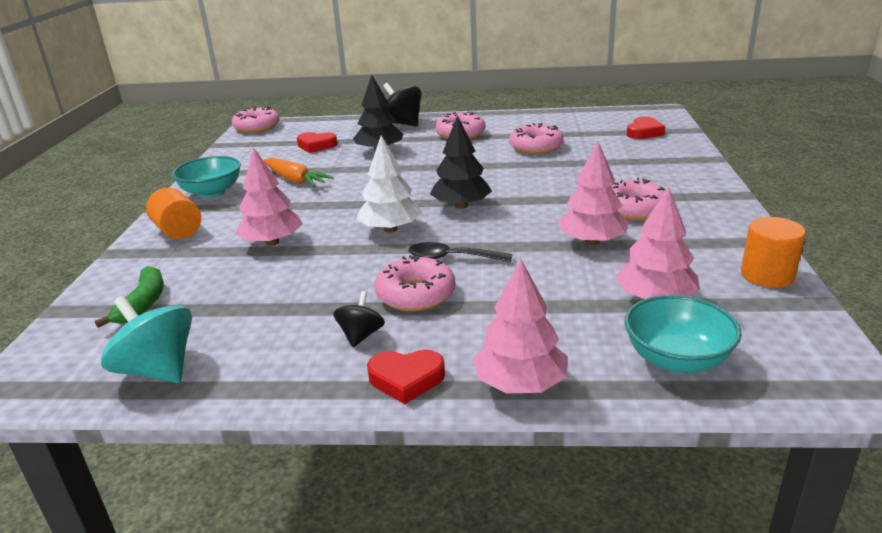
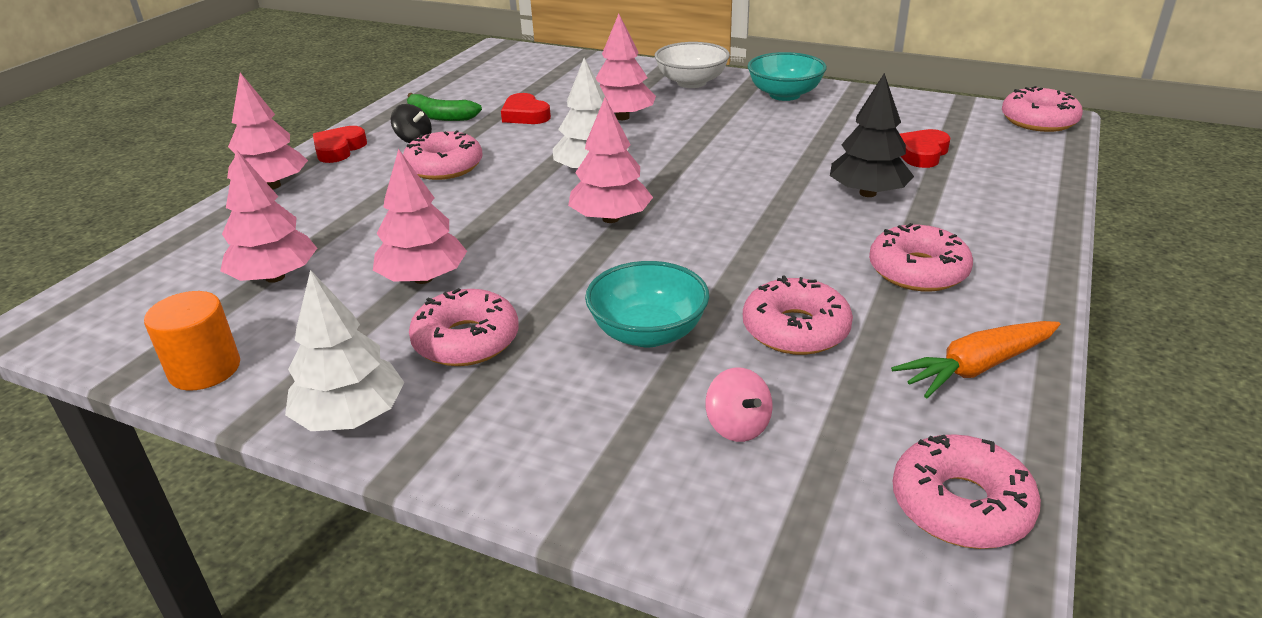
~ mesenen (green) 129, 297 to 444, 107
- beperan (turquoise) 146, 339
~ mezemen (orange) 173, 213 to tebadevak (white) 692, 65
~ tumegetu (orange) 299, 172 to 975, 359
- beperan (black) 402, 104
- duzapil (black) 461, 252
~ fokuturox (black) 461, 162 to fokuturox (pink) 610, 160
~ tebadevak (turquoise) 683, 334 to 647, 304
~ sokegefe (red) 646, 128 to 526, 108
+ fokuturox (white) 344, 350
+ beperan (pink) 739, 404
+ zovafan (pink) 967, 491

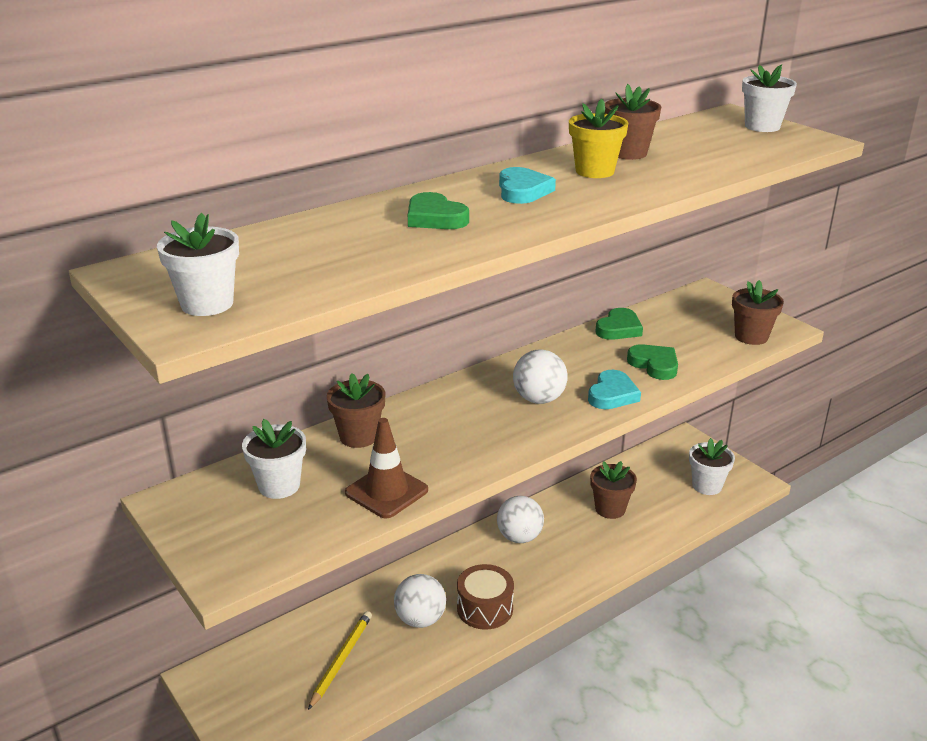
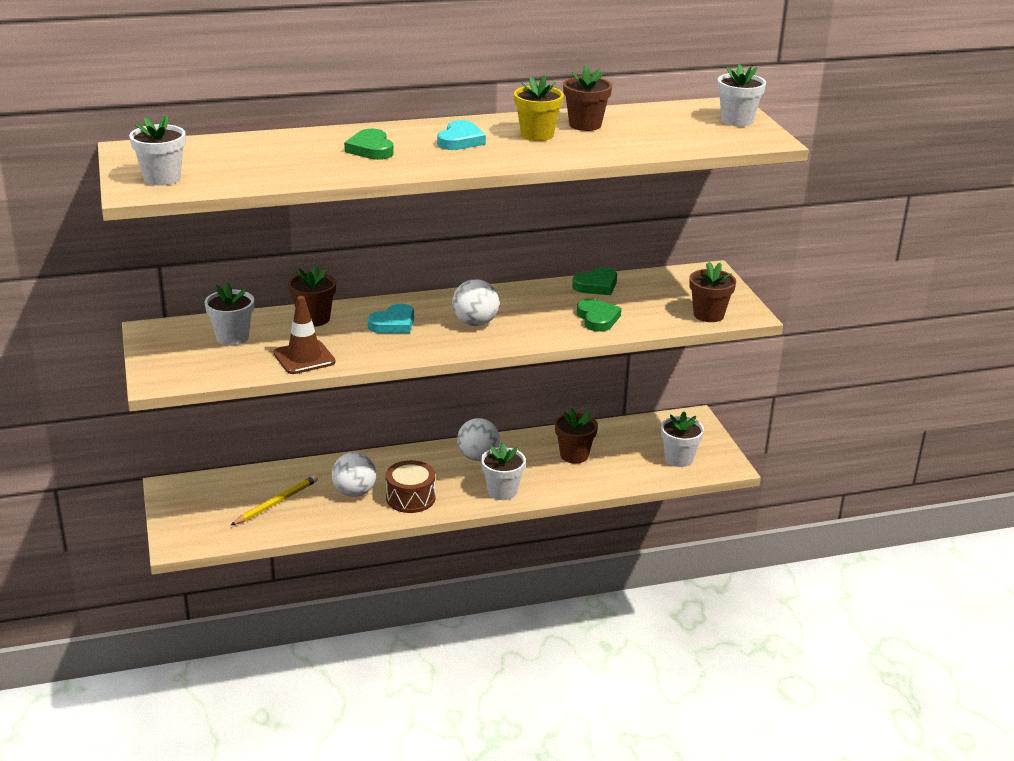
~ sokegefe (turquoise) 614, 389 to 390, 318
+ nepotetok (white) 503, 471

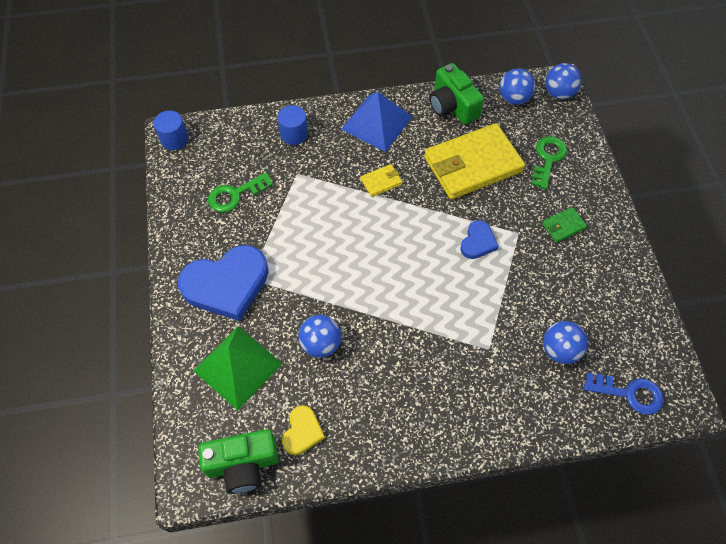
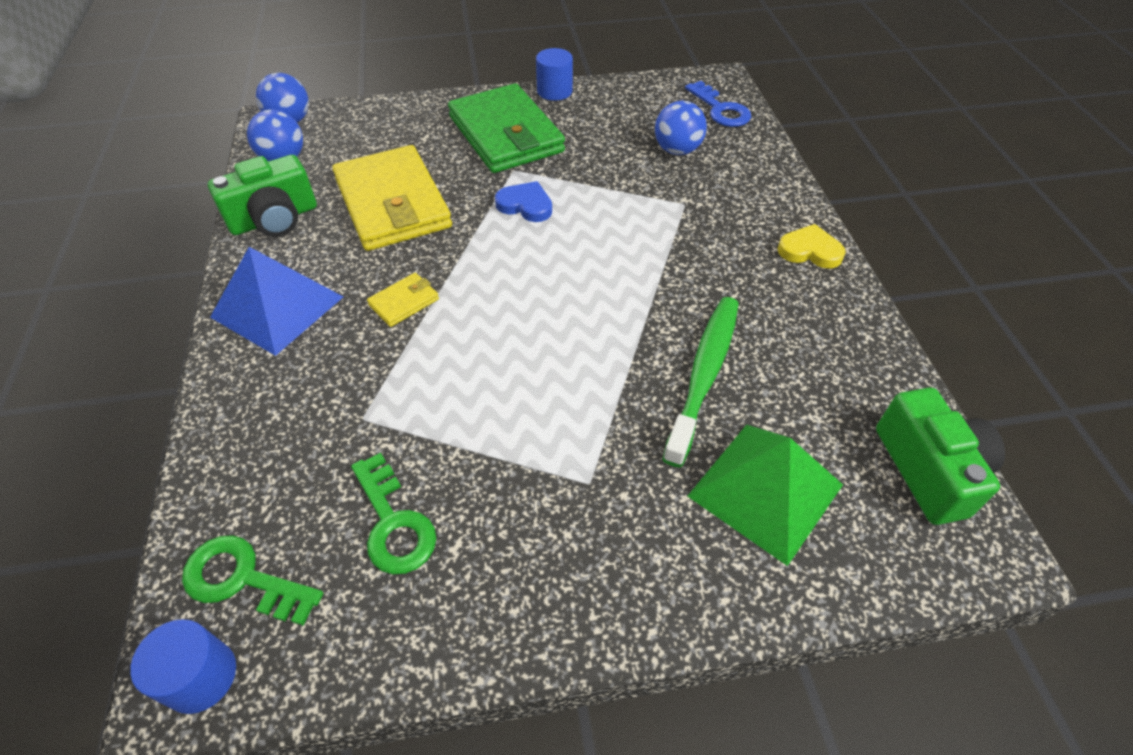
- sokegefe (blue) 223, 283
~ mezemen (blue) 293, 125 to 554, 74
~ sokegefe (yellow) 303, 430 to 812, 246
~ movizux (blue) 319, 336 to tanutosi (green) 700, 382
~ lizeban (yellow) 381, 180 = 403, 300 75 degrees clockwise
~ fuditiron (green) 549, 162 to 252, 580
~ lizeban (green) 564, 225 = 506, 128 x2.40
~ fuditiron (blue) 624, 394 = 718, 104 135 degrees clockwise

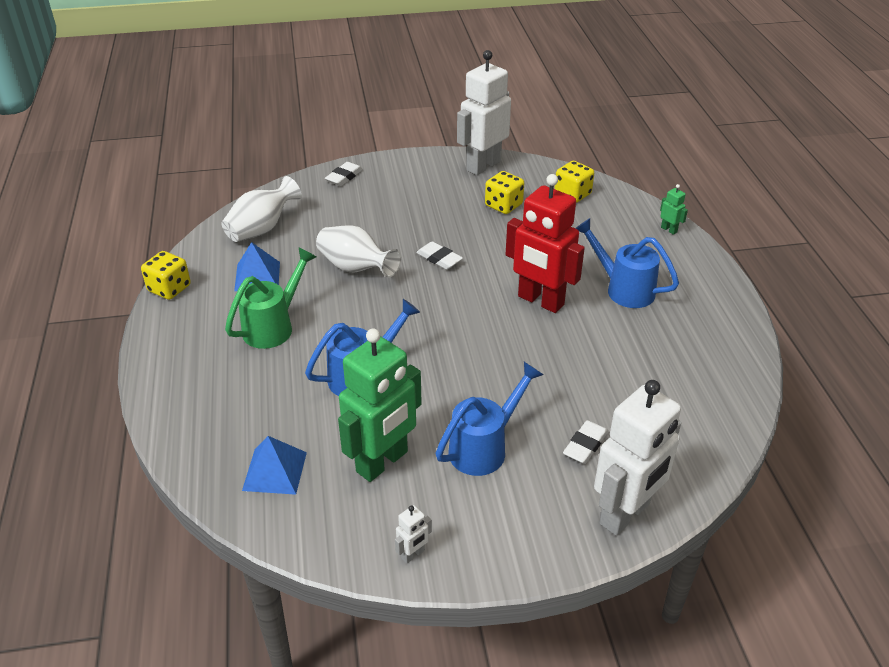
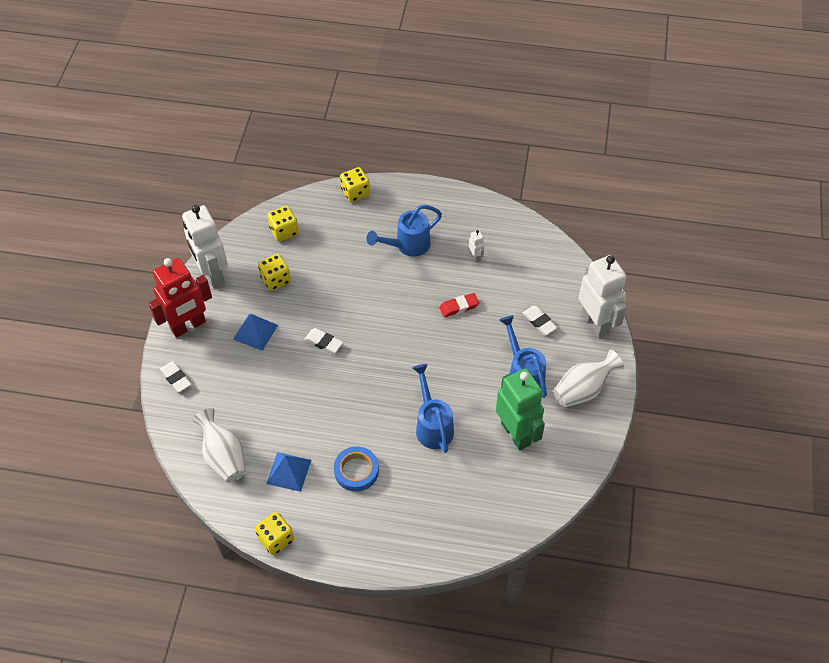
~ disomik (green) 270, 298 to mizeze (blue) 356, 469
~ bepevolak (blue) 274, 465 to 255, 332
~ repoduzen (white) 358, 251 to 588, 378
~ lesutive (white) 413, 534 to 476, 246
~ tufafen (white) 439, 255 = 324, 341 60 degrees clockwise
~ lesutive (red) 545, 243 to 180, 297
~ lesutive (green) 674, 209 to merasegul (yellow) 355, 184
+ tufafen (red) 459, 305

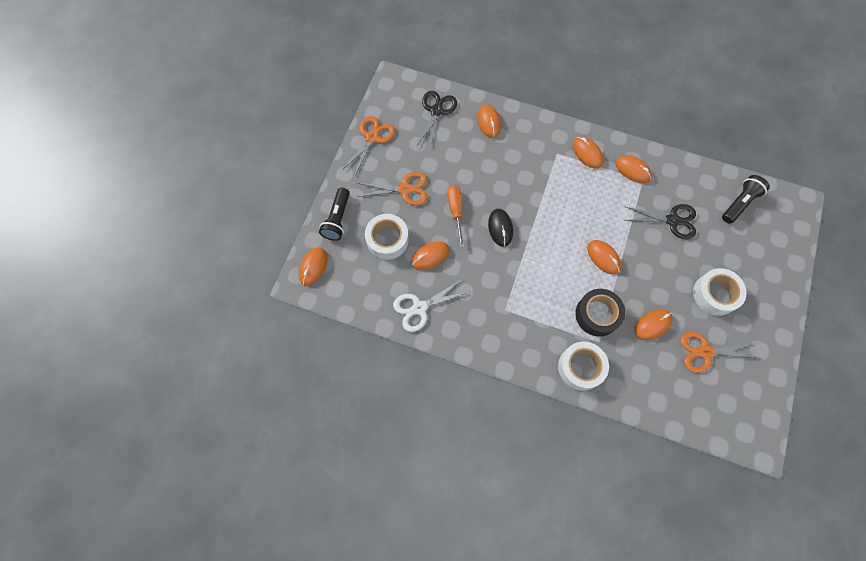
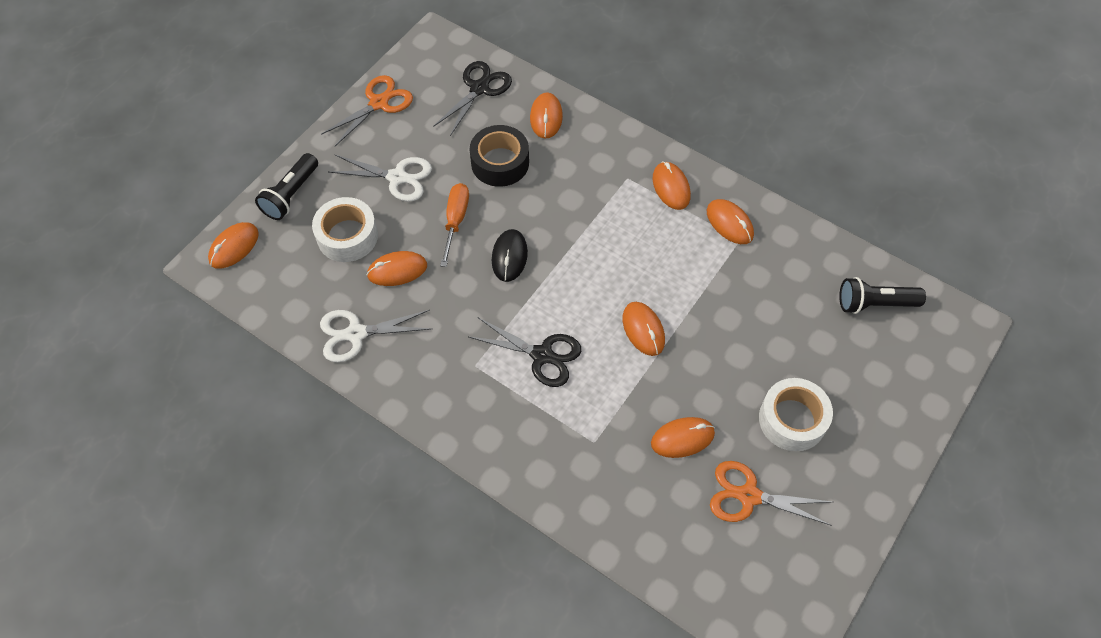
~ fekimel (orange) 392, 189 to fekimel (white) 380, 178
- mizeze (white) 583, 366
~ mizeze (black) 600, 313 to 499, 156
~ fekimel (black) 659, 221 to 525, 352
~ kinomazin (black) 746, 199 = 882, 295 150 degrees counterclockwise

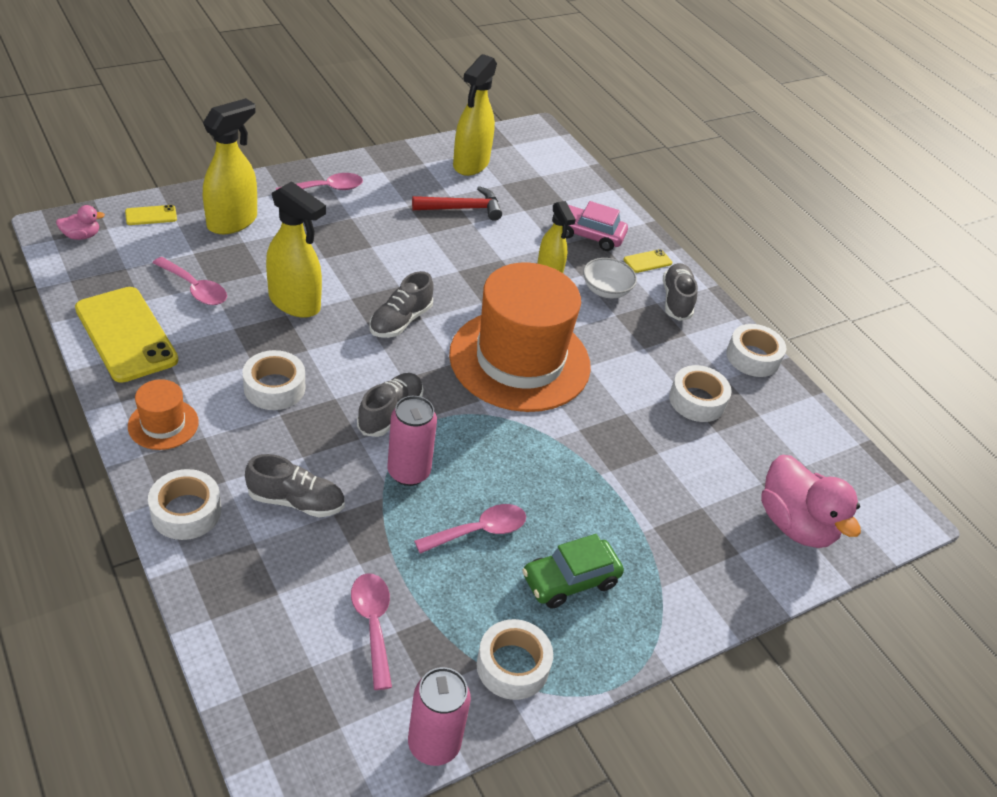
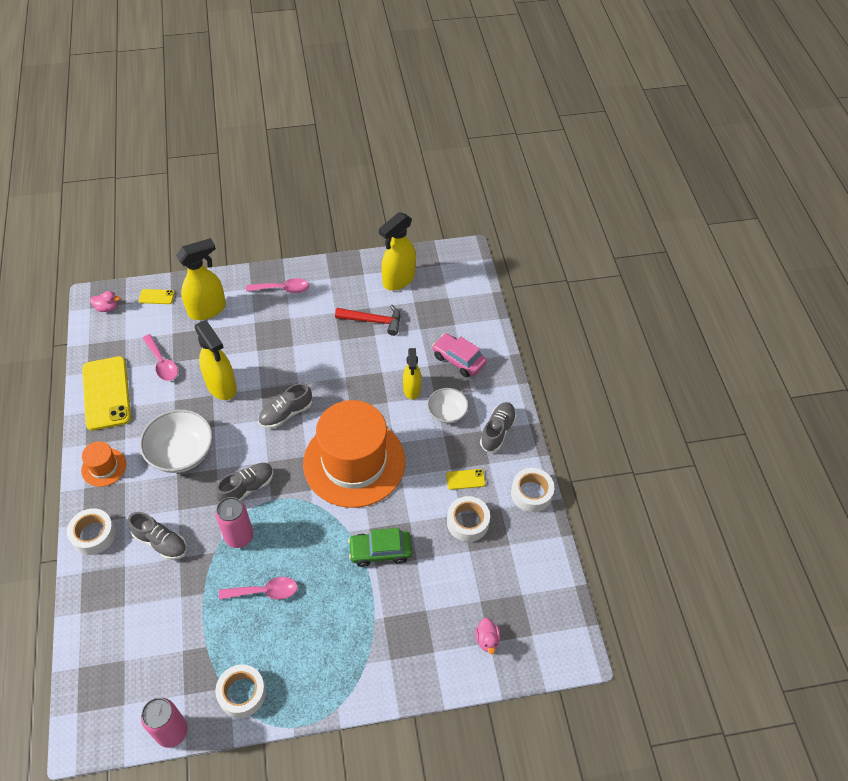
~ mizeze (white) 273, 380 to tebadevak (white) 176, 441
- duzapil (pink) 371, 631
~ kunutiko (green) 573, 571 to 380, 547
~ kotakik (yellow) 648, 261 to 466, 479
~ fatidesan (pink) 811, 501 = 487, 636 x0.46

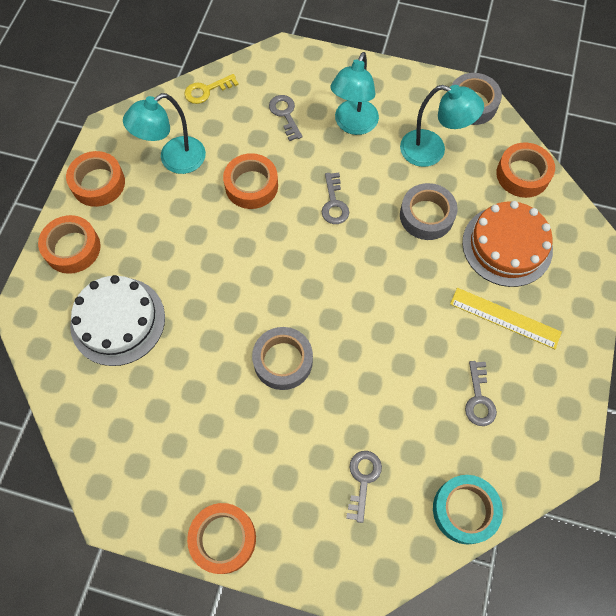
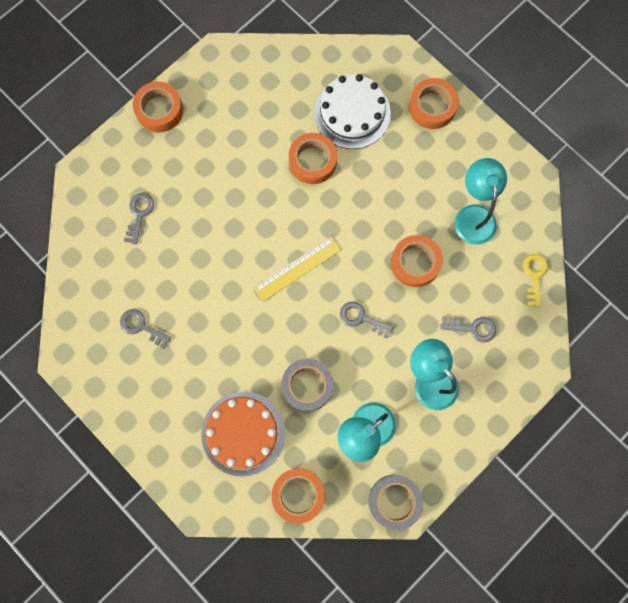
~ mizeze (orange) 95, 179 to 313, 158
- mizeze (grey) 282, 358
~ fuditiron (grey) 364, 487 = 139, 219 120 degrees counterclockwise
- mizeze (turquoise) 468, 510
~ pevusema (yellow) 506, 318 to 297, 269

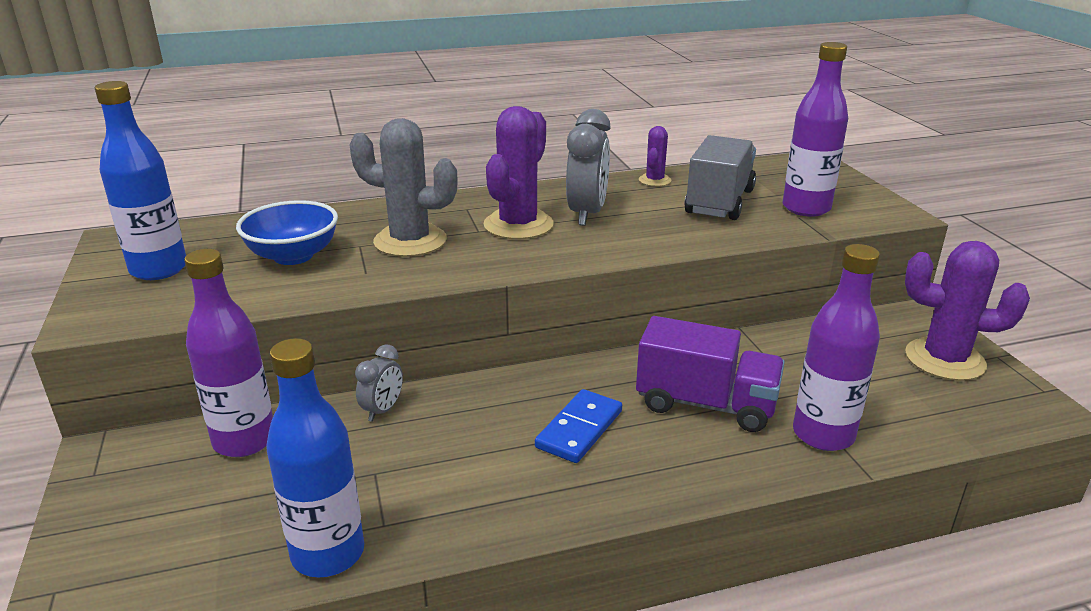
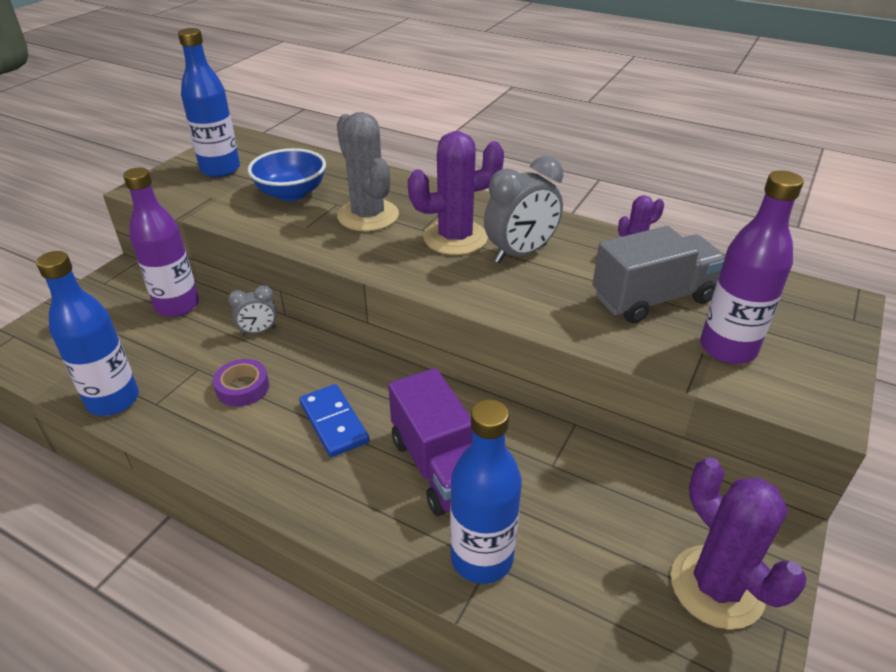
~ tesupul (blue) 578, 426 = 334, 420 75 degrees clockwise
~ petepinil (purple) 836, 347 to petepinil (blue) 486, 491
+ mizeze (purple) 241, 383

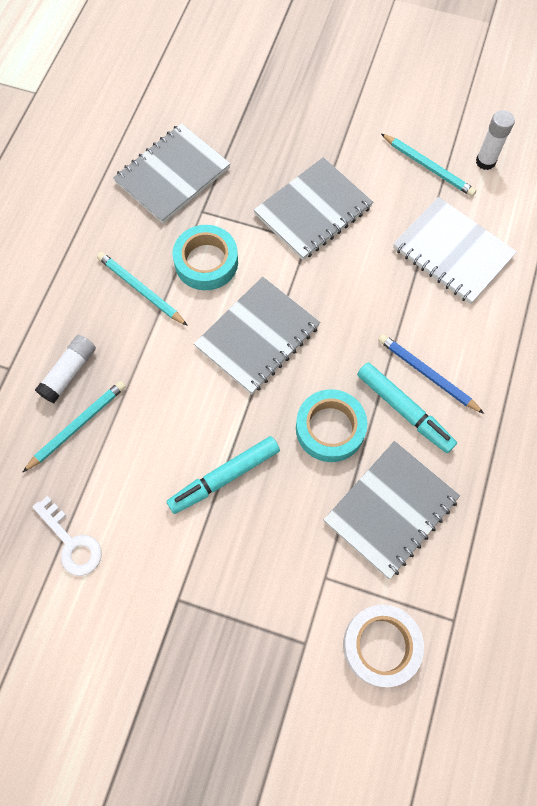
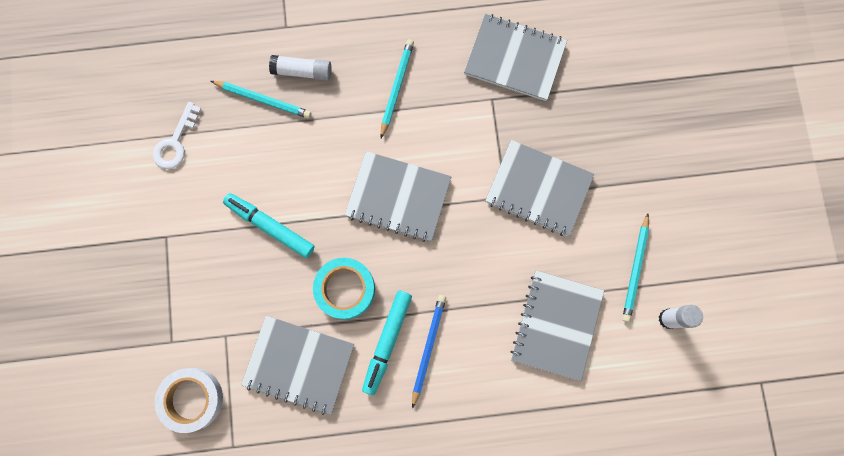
- mizeze (turquoise) 205, 257
~ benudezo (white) 455, 250 to benudezo (grey) 557, 325

